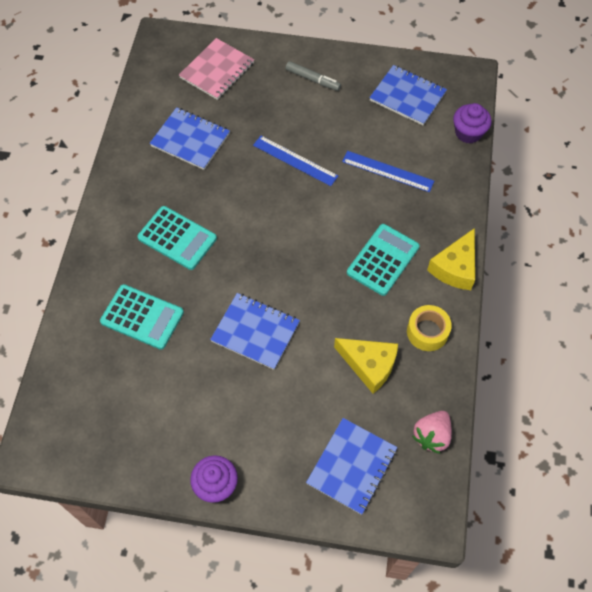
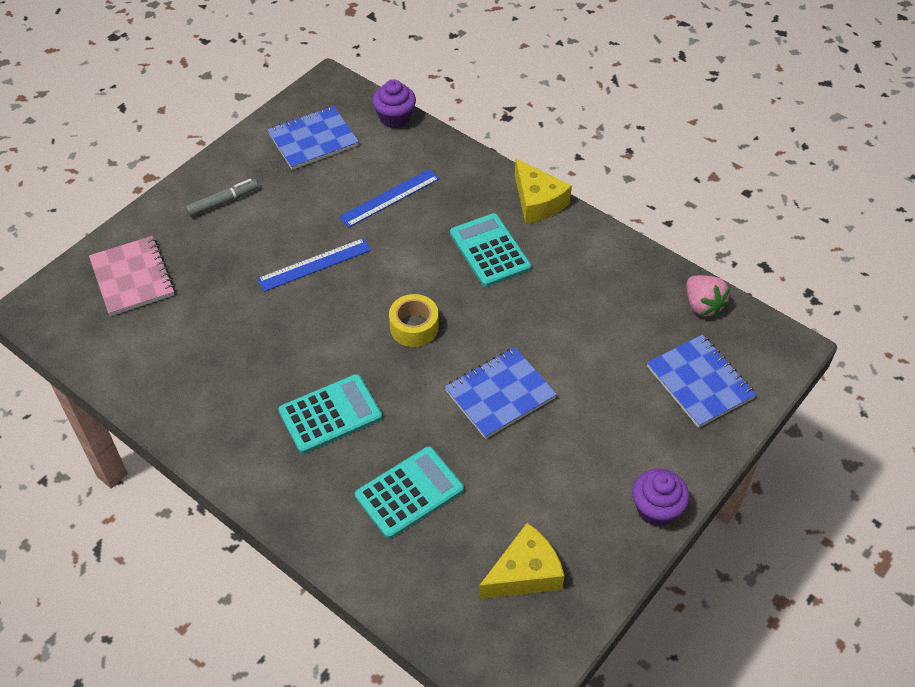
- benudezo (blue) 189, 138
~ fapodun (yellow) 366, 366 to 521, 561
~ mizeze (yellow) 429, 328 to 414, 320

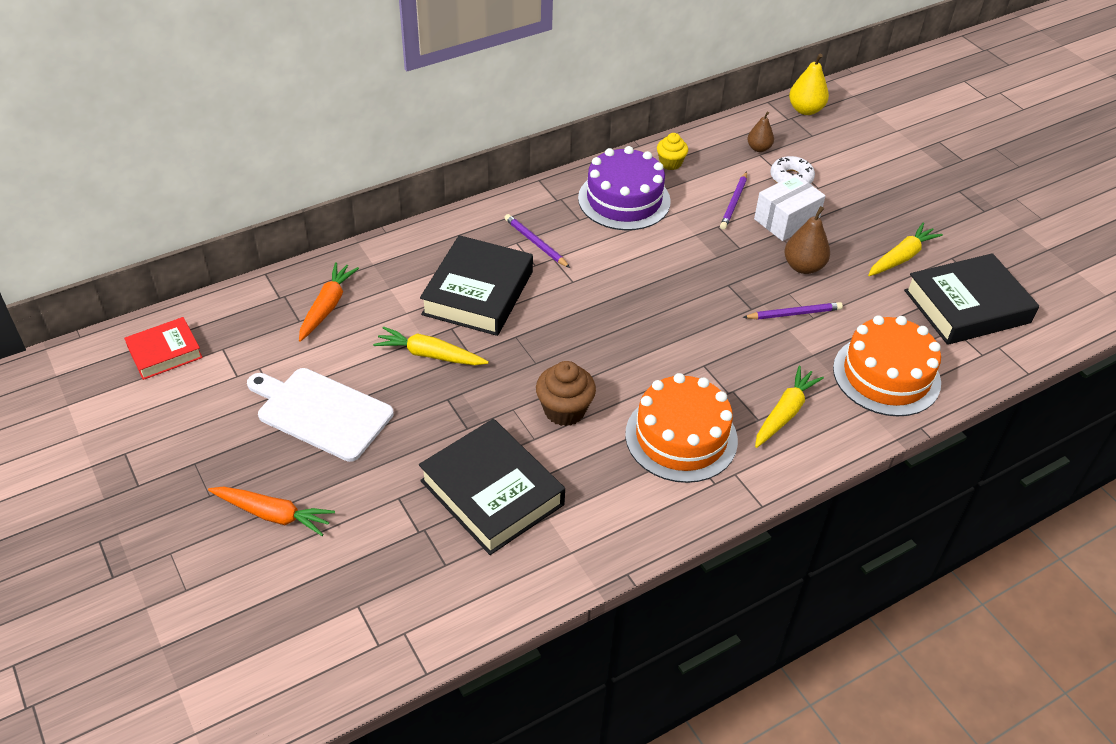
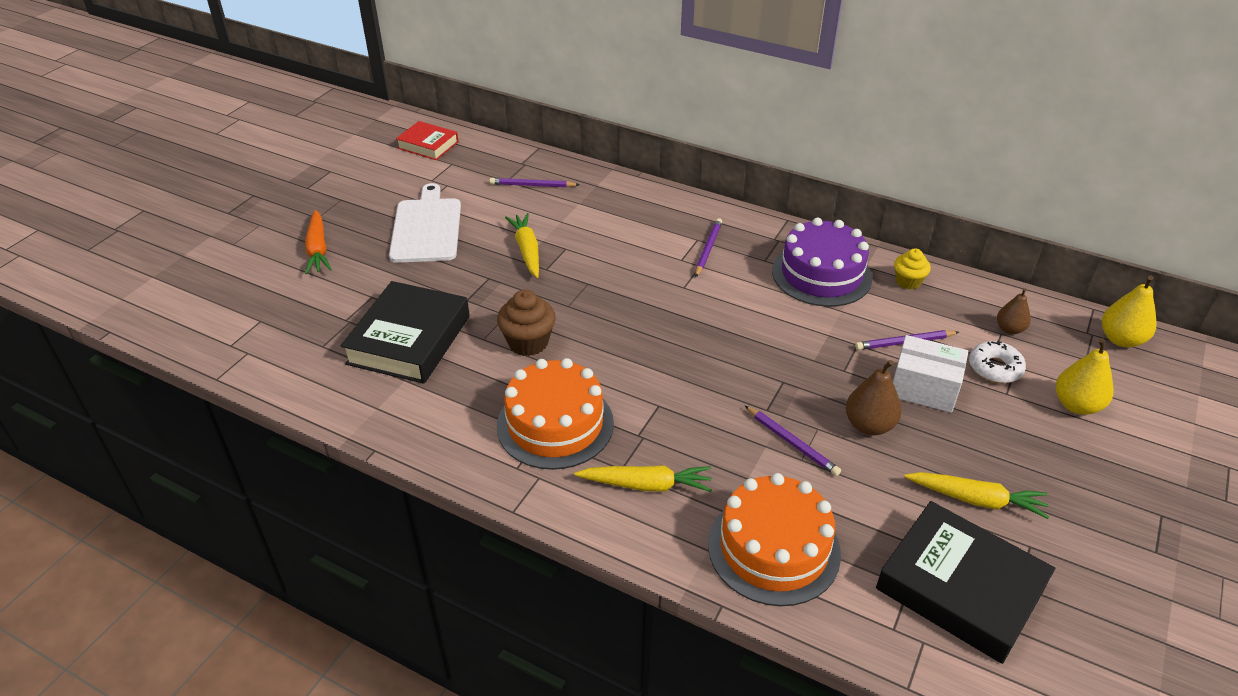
~ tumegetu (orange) 329, 302 to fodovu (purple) 534, 182
- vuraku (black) 476, 285
+ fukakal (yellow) 1085, 376

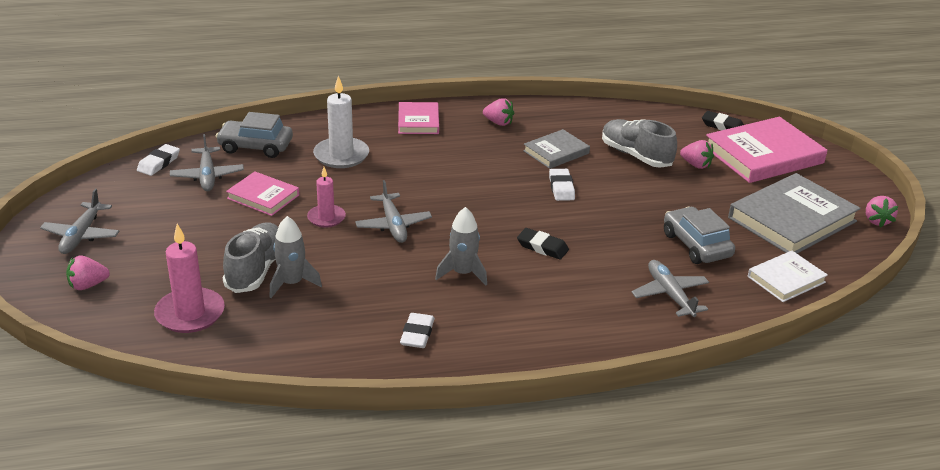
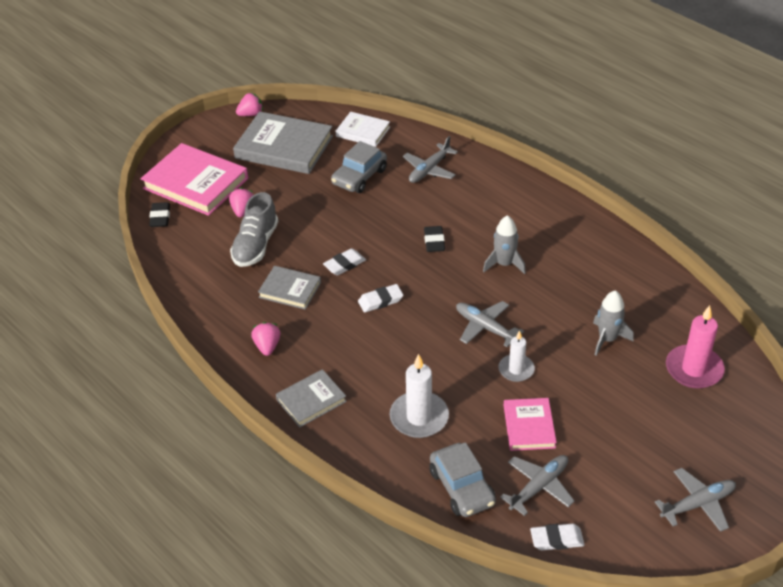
- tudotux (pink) 88, 272
- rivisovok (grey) 250, 257
~ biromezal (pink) 326, 197 to biromezal (white) 516, 356
~ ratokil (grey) 393, 211 = 490, 324 90 degrees counterclockwise
~ vuraku (pink) 418, 118 to vuraku (grey) 311, 398
~ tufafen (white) 417, 330 to 380, 298

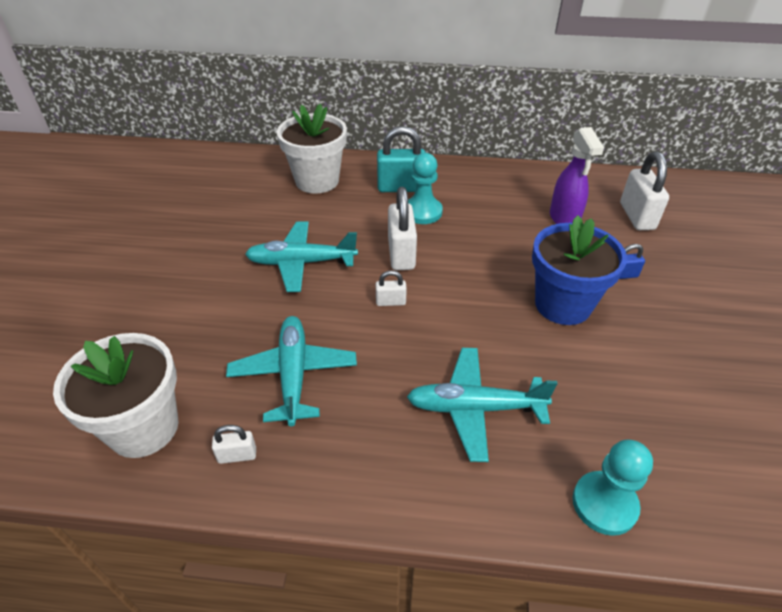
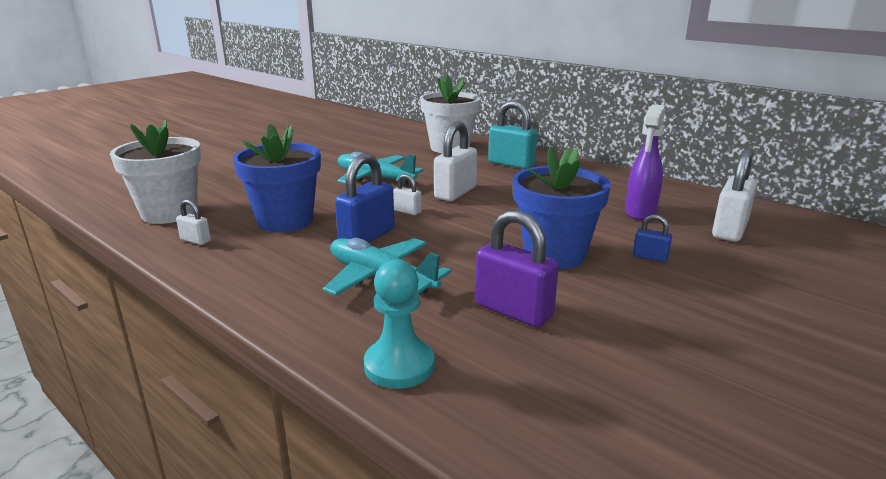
~ ratokil (turquoise) 291, 371 to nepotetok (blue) 277, 178
- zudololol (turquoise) 425, 188
+ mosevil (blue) 365, 197
+ mosevil (purple) 517, 269

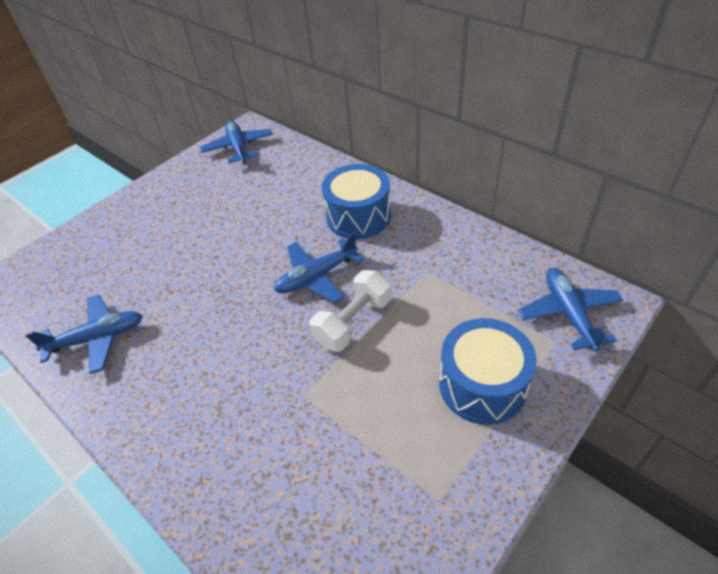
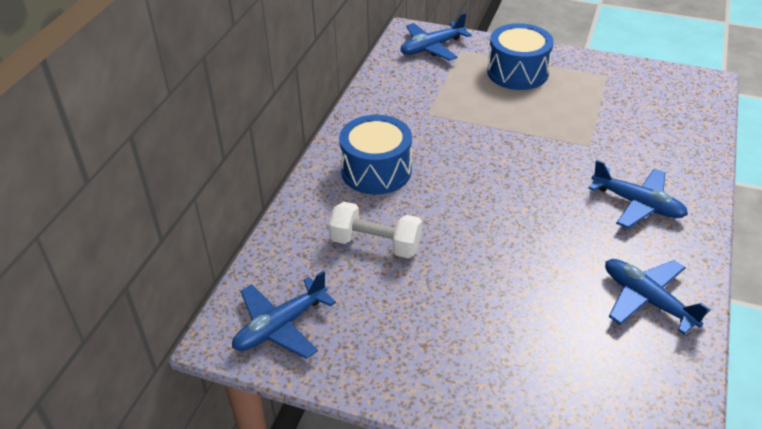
~ ratokil (blue) 319, 267 to 638, 194
~ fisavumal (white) 350, 311 to 375, 230

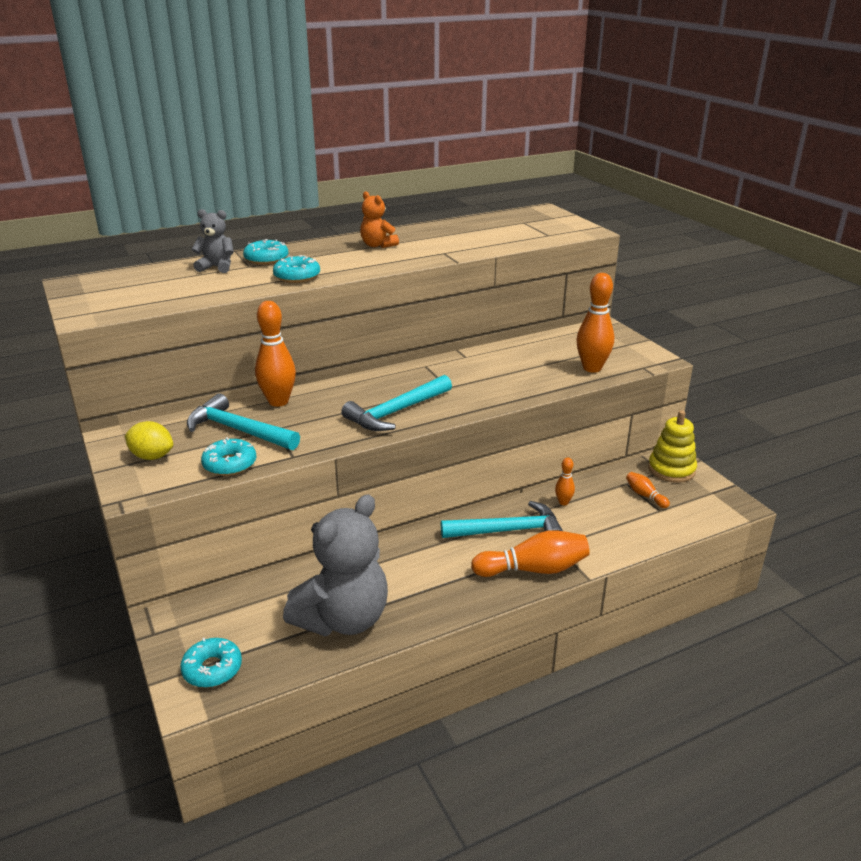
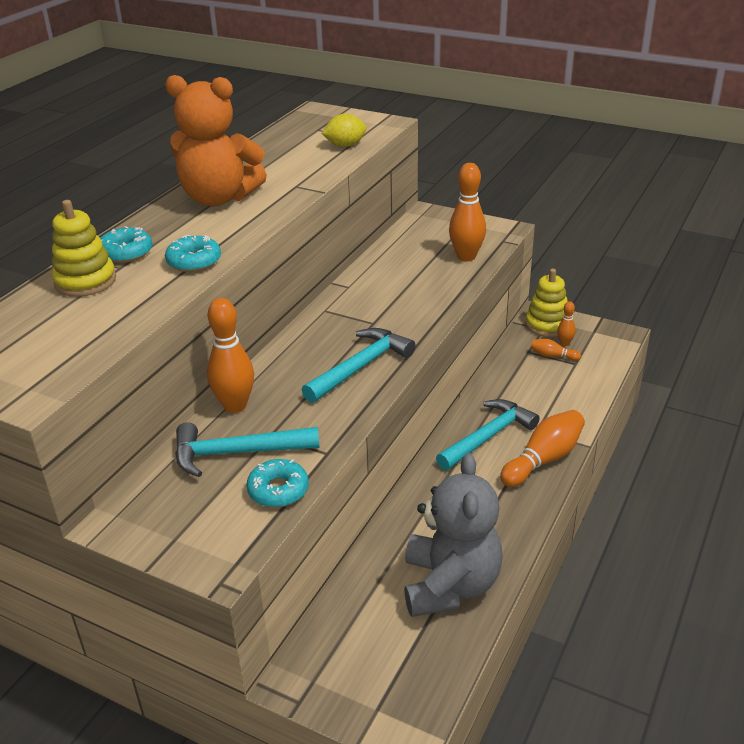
~ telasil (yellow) 149, 440 to 344, 130
- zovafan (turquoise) 211, 663
~ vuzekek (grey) 213, 241 to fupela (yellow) 84, 248
~ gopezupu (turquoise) 396, 403 = 359, 365 150 degrees counterclockwise
~ vuzekek (orange) 379, 219 = 216, 140 x2.08
~ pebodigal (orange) 565, 481 to 566, 323

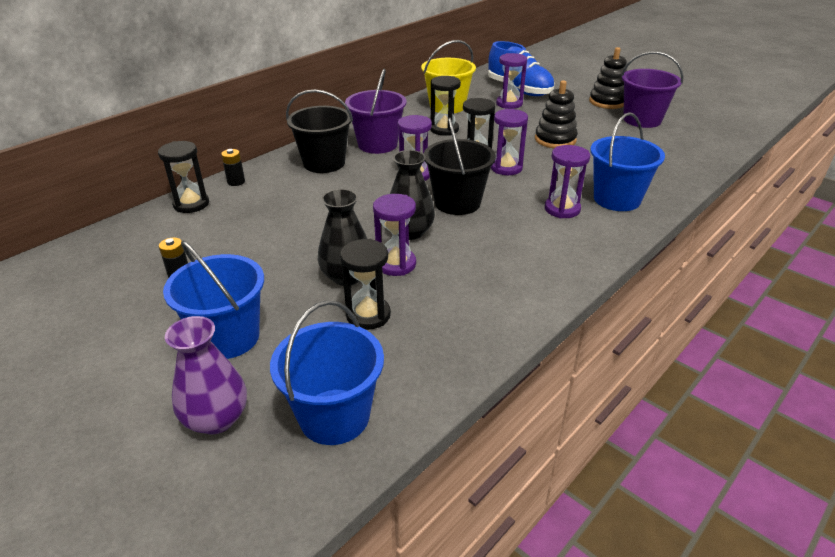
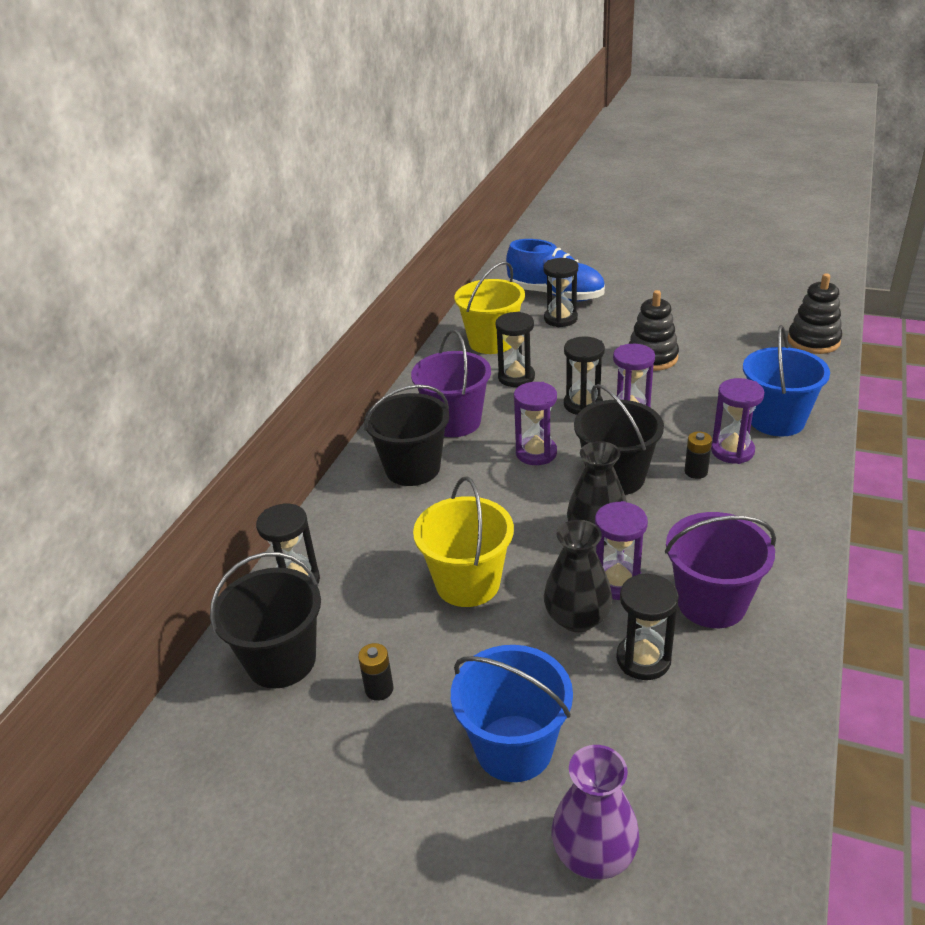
~ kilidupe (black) 233, 167 to 698, 455
- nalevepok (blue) 327, 372
~ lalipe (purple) 511, 81 to lalipe (black) 560, 292
~ fupela (black) 608, 78 to 815, 313
~ nalevepok (purple) 652, 89 to 720, 570
+ nalevepok (black) 265, 620
+ nalevepok (yellow) 463, 541

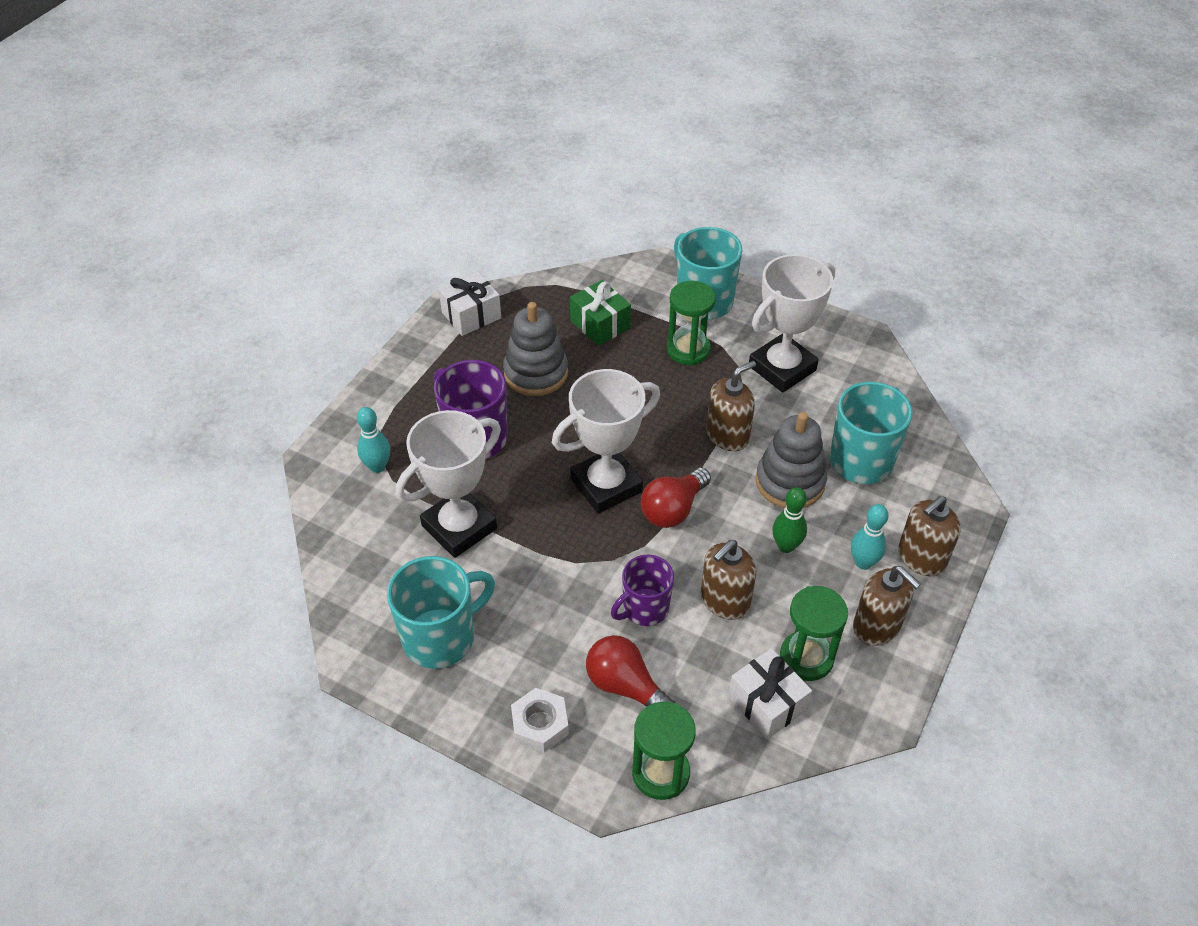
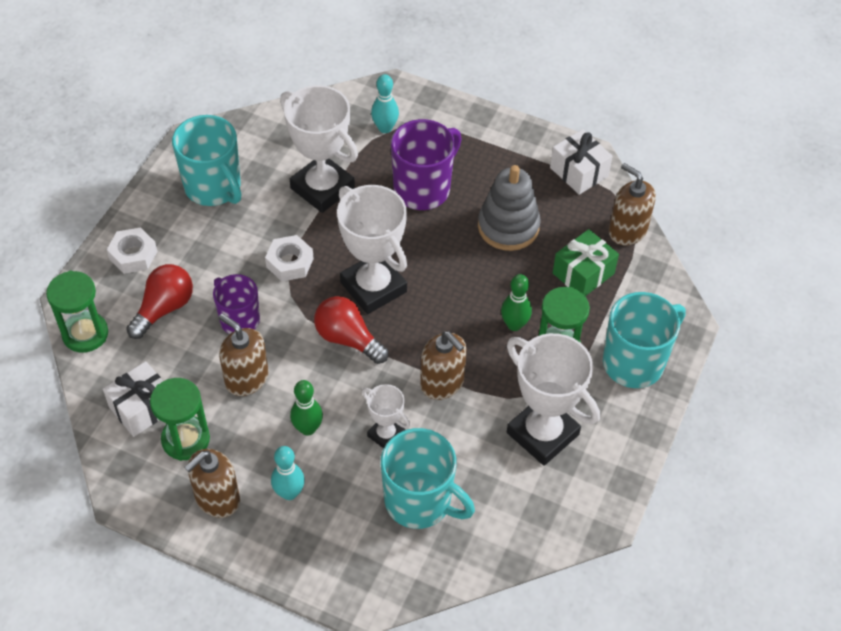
~ fupela (grey) 791, 460 to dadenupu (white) 386, 416
~ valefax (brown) 929, 536 to 632, 204
+ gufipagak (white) 289, 258
+ pebodigal (green) 516, 302

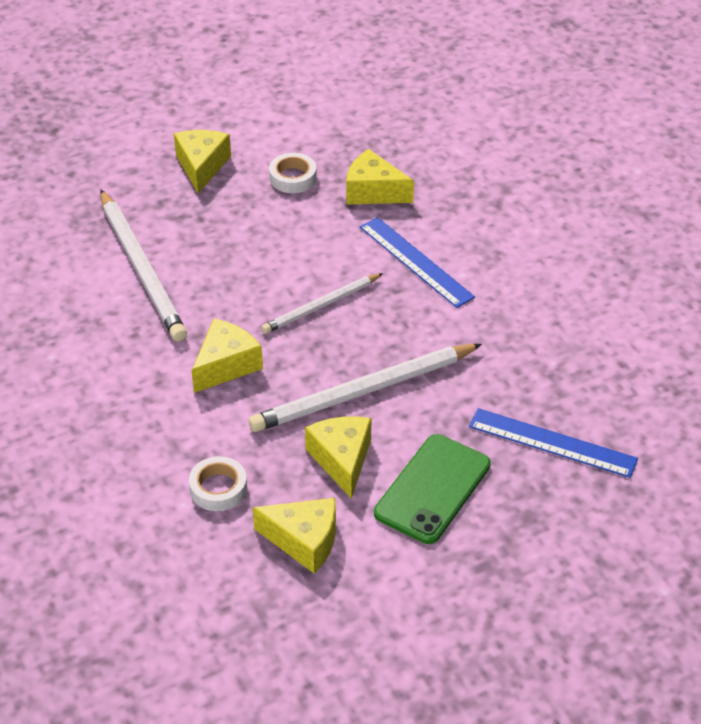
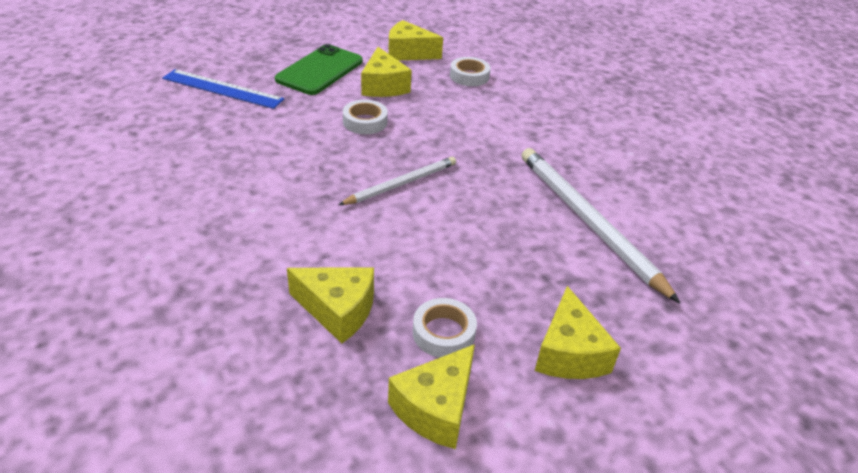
~ fapodun (yellow) 227, 356 to 431, 396
~ fodovu (white) 365, 388 to mizeze (white) 365, 117
- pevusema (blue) 417, 262

